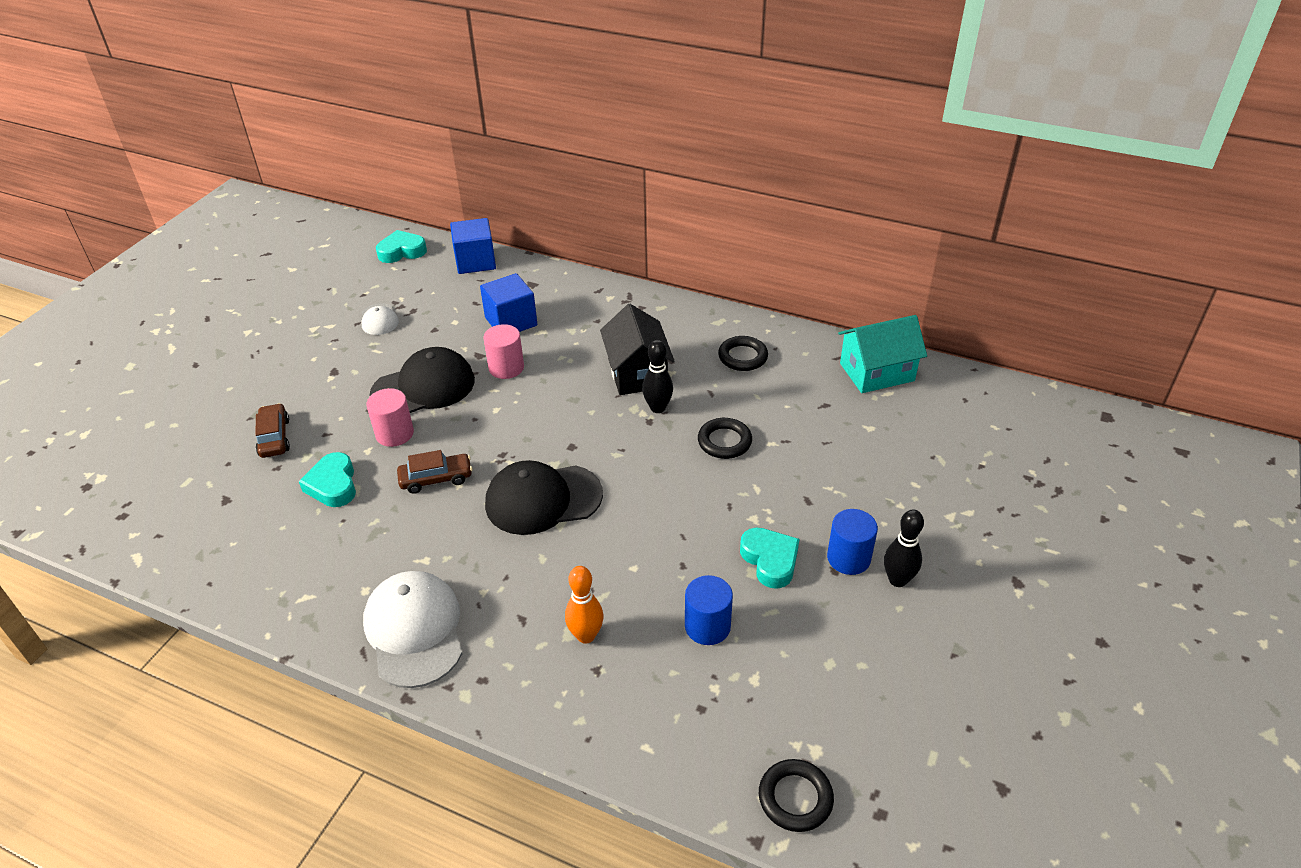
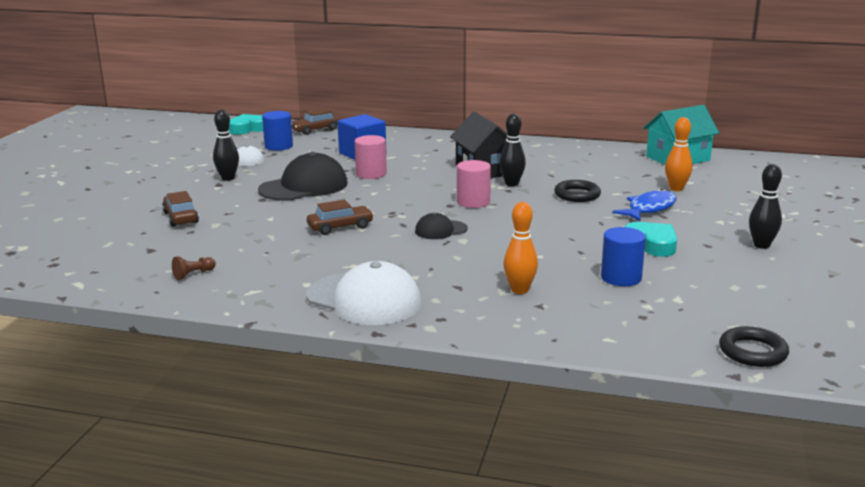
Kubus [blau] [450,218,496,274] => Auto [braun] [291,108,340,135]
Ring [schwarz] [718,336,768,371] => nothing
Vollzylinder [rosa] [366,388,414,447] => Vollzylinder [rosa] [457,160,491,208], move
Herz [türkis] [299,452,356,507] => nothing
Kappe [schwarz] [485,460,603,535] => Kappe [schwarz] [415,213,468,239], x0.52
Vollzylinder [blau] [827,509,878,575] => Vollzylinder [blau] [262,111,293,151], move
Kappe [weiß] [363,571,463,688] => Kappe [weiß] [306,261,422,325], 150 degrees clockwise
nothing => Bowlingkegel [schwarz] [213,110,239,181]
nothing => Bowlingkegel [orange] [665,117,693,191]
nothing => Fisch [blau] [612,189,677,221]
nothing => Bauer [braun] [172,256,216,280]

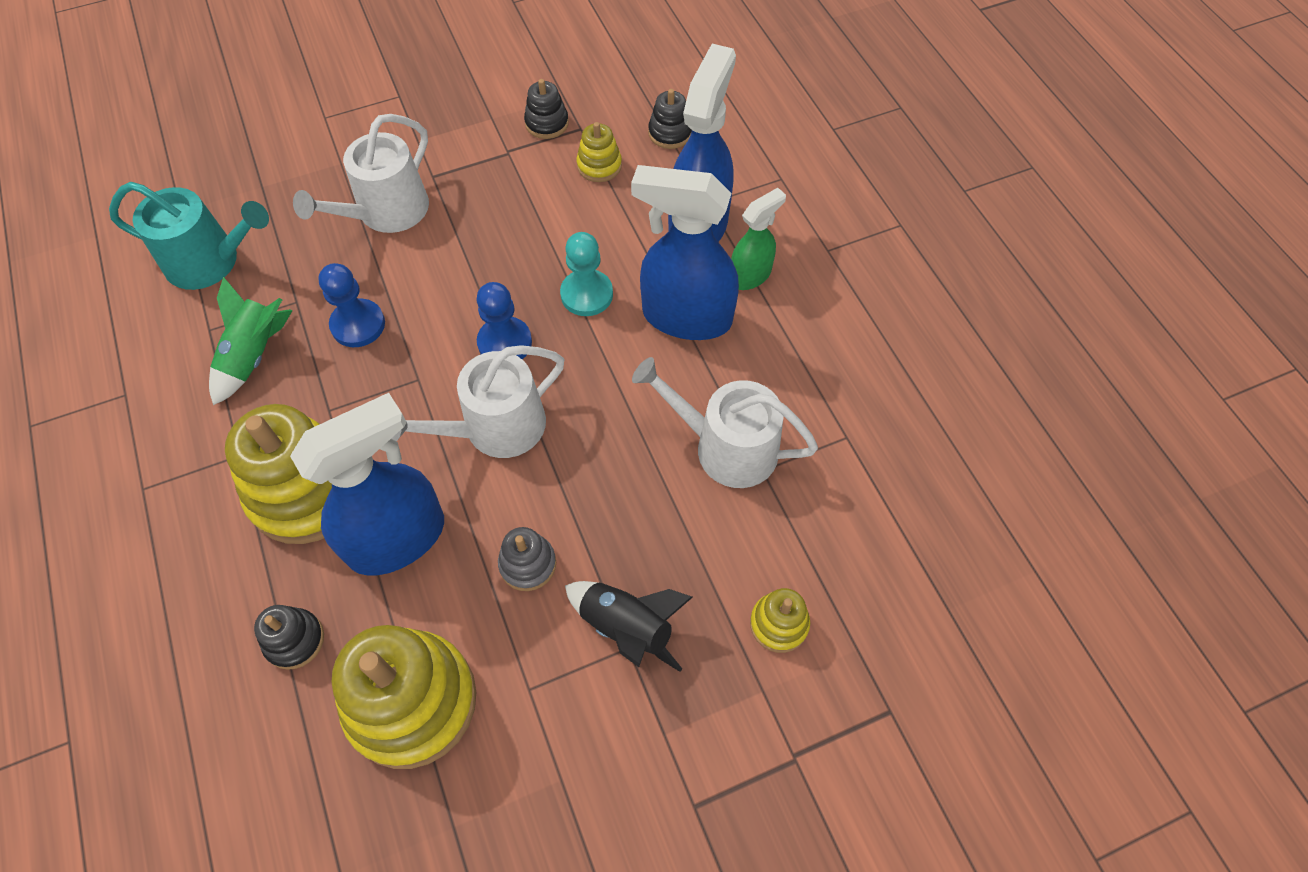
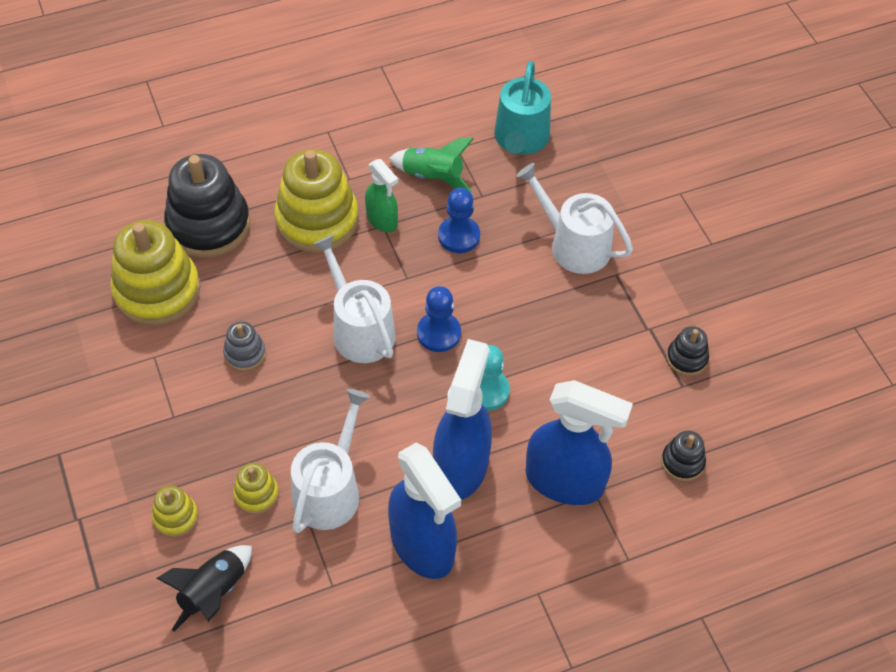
Stapelspielzeug [gelb] [576,122,622,182] => Stapelspielzeug [gelb] [233,463,279,514], move
Sprühflasche [grün] [731,188,786,290] => Sprühflasche [grün] [365,159,398,232], move
Sprühflasche [blau] [290,393,444,576] => Sprühflasche [blau] [388,442,461,579], move
Rakete [schwarz] [565,581,693,672] => Rakete [schwarz] [157,545,252,631], move
Stapelspielzeug [schwarz] [254,605,324,670] => Stapelspielzeug [schwarz] [164,154,250,258], x2.13

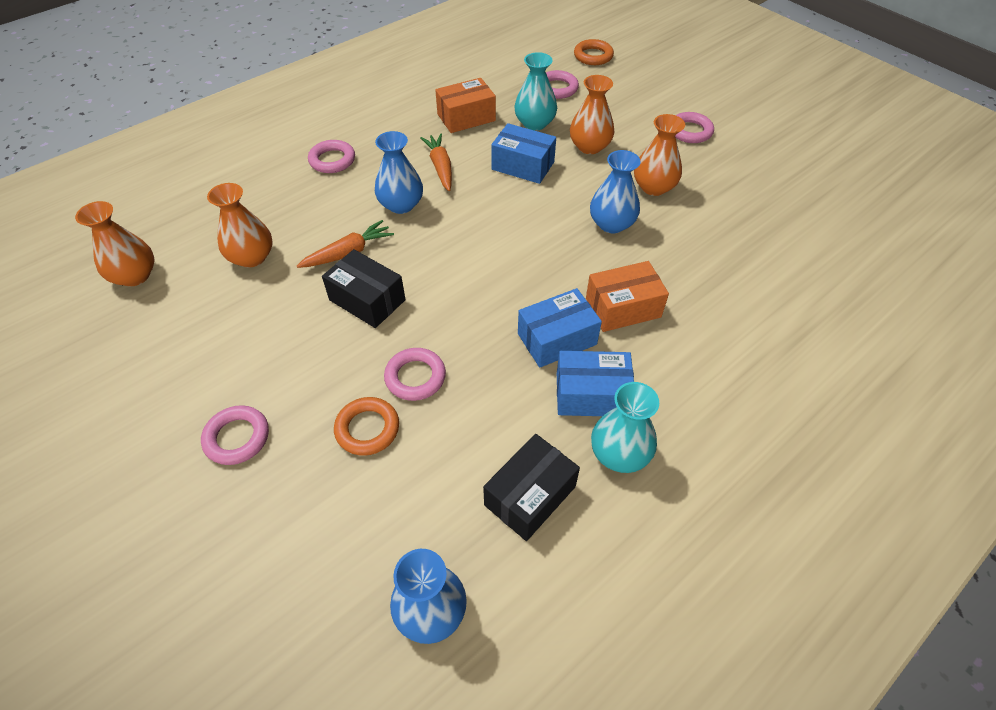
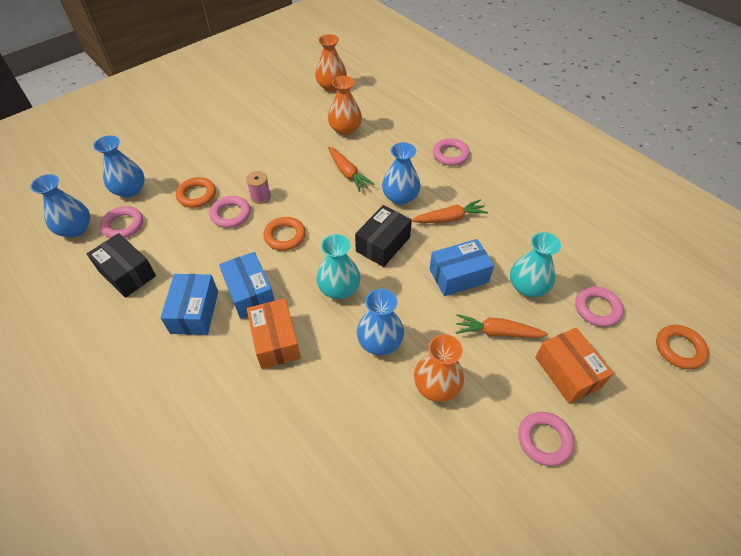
Vase [orange] [570,75,614,154] => Karotte [orange] [456,314,548,338]
Schachtel [orange] [435,78,496,133] => Schachtel [orange] [535,327,614,404], move
Schachtel [blau] [491,123,556,184] => Schachtel [blau] [429,239,494,296], 45 degrees clockwise
Schachtel [schwarz] [322,249,406,328] => Schachtel [schwarz] [355,205,412,267], move
Vase [türkis] [591,382,659,473] => Vase [türkis] [316,234,360,299], move
Ring [rosa] [201,405,269,465] => Ring [rosa] [100,206,143,238], move
nothing => Vase [blau] [93,135,145,198]
nothing => Garnrolle [rosa] [246,171,271,204]
nothing => Ring [orange] [263,217,306,251]

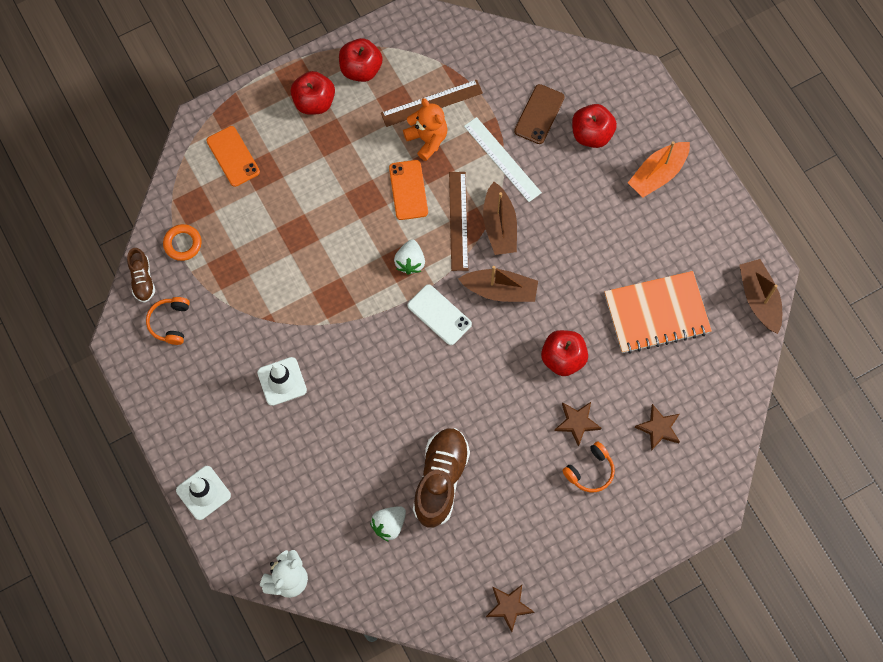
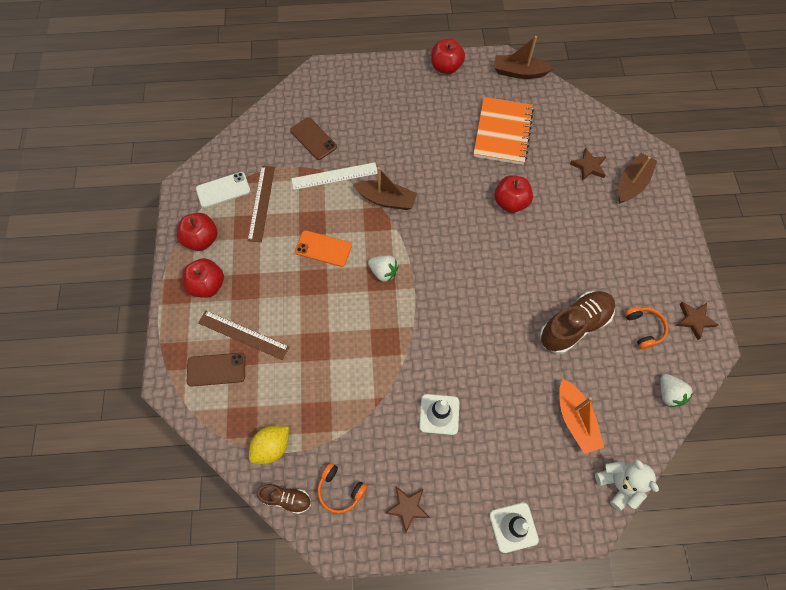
Teddybär [orange] [403,98,448,161] => nothing
Apfel [rot] [572,104,617,148] => Apfel [rot] [431,39,465,74], move
Handy [orange] [206,126,260,187] => Handy [braun] [187,353,245,386]
Boot [orange] [628,141,690,197] => Boot [orange] [559,379,604,454], move
Lineal [braun] [449,172,468,271] => Lineal [braun] [198,310,289,360], move
Ring [orange] [163,224,202,261] => Zitrone [gelb] [249,426,289,464]
Boot [braun] [458,266,538,302] => Boot [braun] [618,153,657,204], move
Handy [weiß] [408,284,472,345] => Handy [weiß] [196,172,250,208], move
Stern [braun] [554,402,602,447] => Stern [braun] [385,486,430,532], move
Schuh [braun] [413,428,470,528] => Schuh [braun] [540,291,615,354], 105 degrees clockwise
Kopfhörer [orange] [562,441,615,492] => Kopfhörer [orange] [625,307,668,349], move
Erdbeere [weiß] [370,506,406,542] => Erdbeere [weiß] [660,374,694,407], move

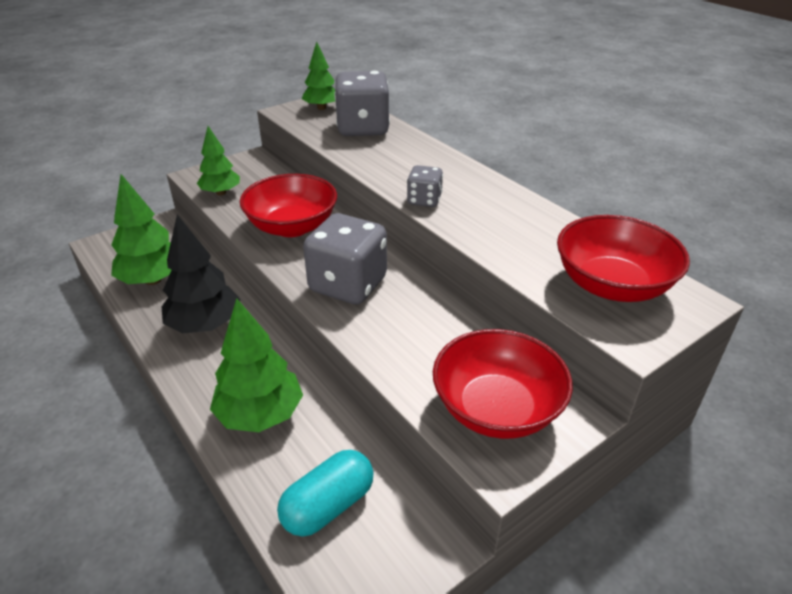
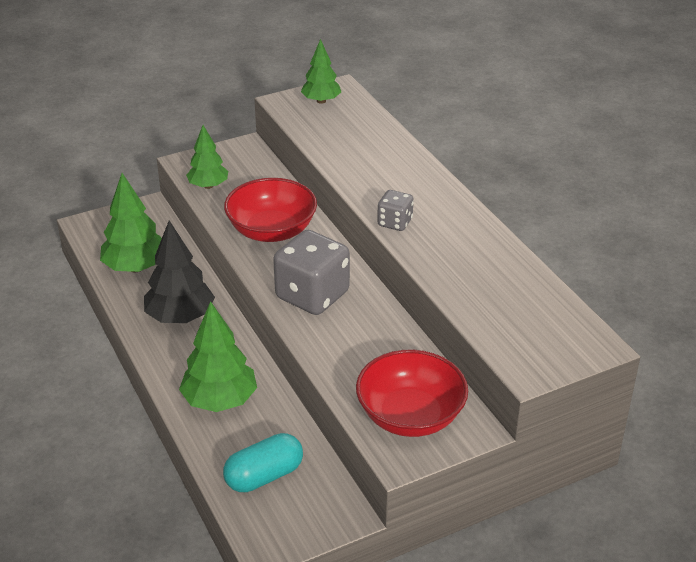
Spielwürfel [grau] [334,71,390,136] => nothing
Schüssel [rot] [557,215,690,302] => nothing

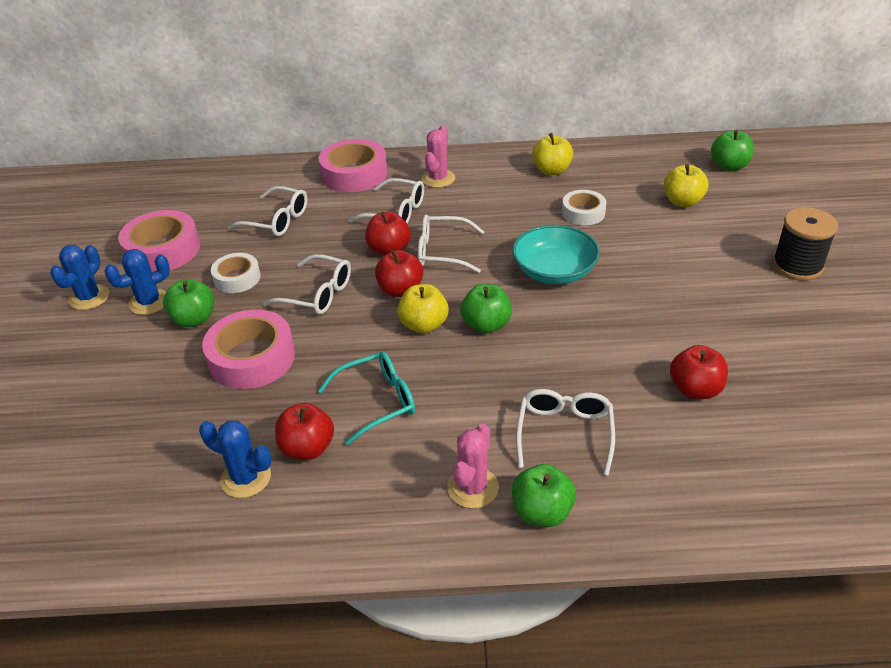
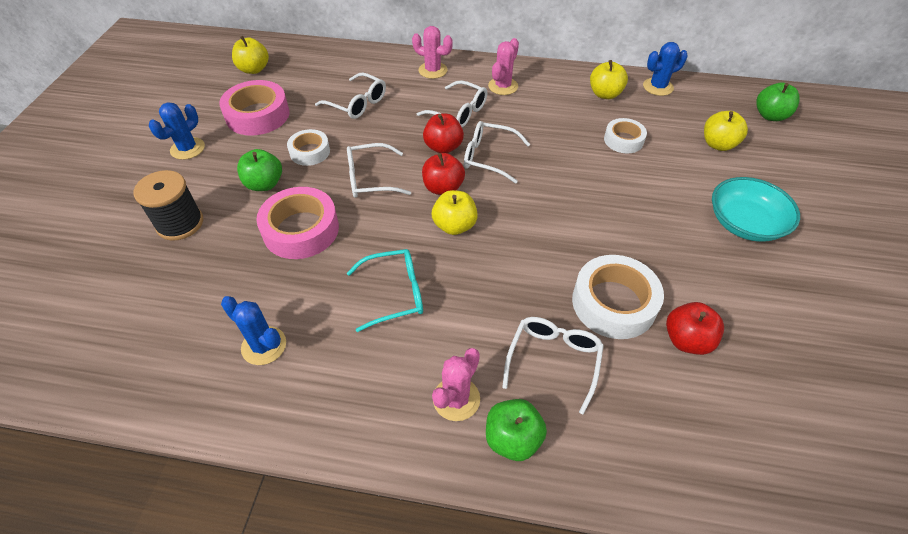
Klebeband [rosa] [319,139,388,192] => Kaktus [rosa] [412,26,453,79]
Garnrolle [schwarz] [772,207,838,281] => Garnrolle [schwarz] [134,170,203,241], move
Schüssel [türkis] [512,225,600,284] => Schüssel [türkis] [712,177,800,242], move
Kaktus [blau] [104,249,170,315] => Kaktus [blau] [643,42,688,96], move
Brille [weiß] [263,254,351,315] => Brille [weiß] [347,143,411,198], 135 degrees clockwise
Apfel [grün] [460,284,512,333] => nothing
Apfel [rot] [275,403,334,460] => nothing
nothing => Apfel [gelb] [232,36,269,74]
nothing => Klebeband [weiß] [572,255,664,339]

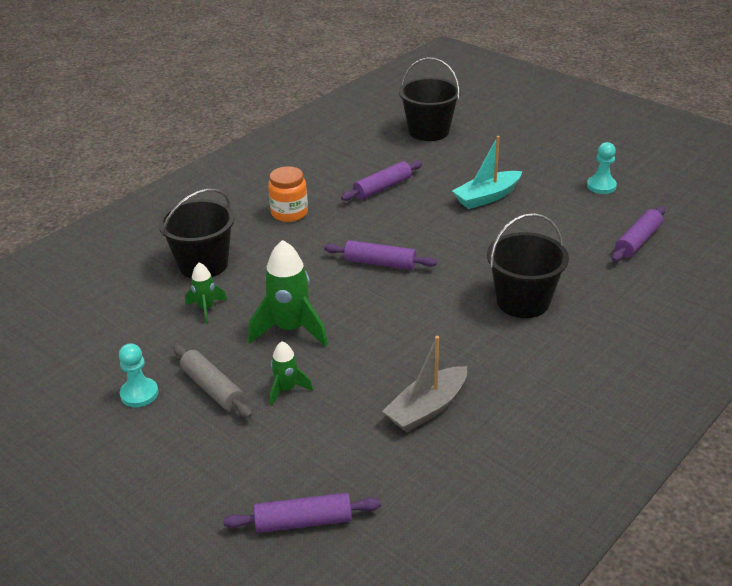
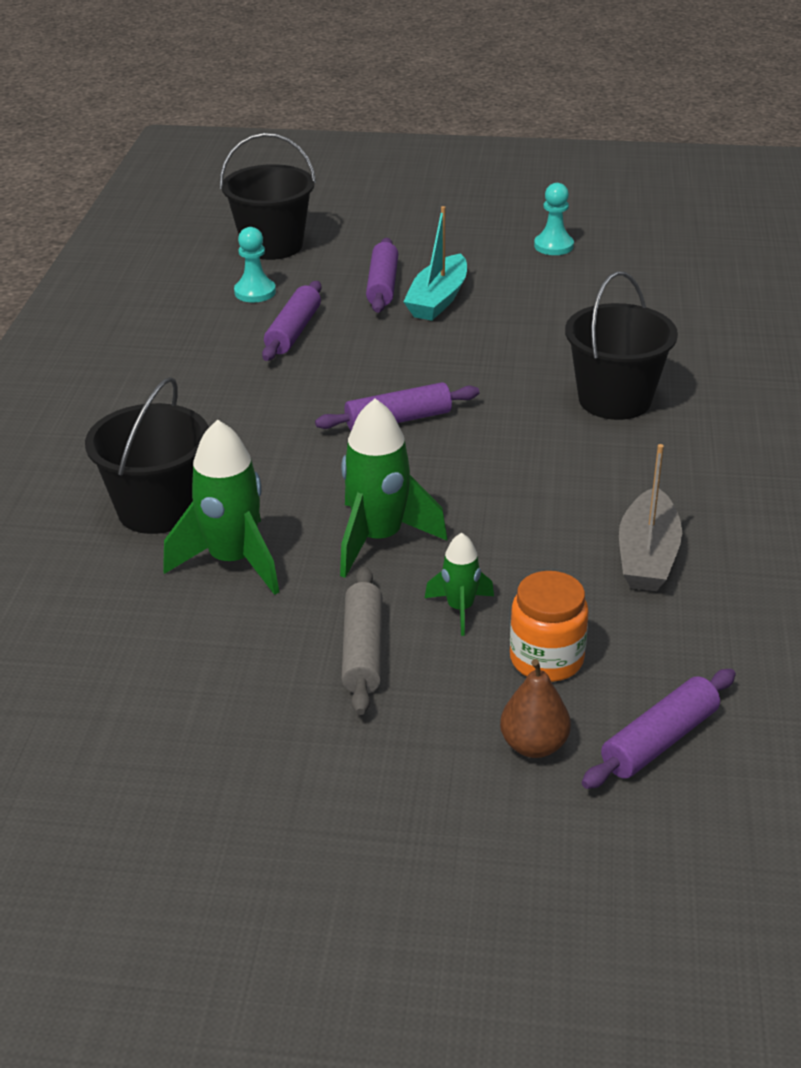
Einmachglas [orange] [268,166,308,222] => Einmachglas [orange] [510,571,589,682], move
Nudelholz [lila] [612,206,665,262] => Nudelholz [lila] [366,238,398,313], move
Rakete [grün] [185,263,227,324] => Rakete [grün] [163,419,279,595], x1.83
Bauer [türkis] [119,343,158,407] => Bauer [türkis] [234,227,276,303], move
Nudelholz [grau] [173,345,252,418] => Nudelholz [grau] [342,567,382,715], 75 degrees clockwise
nothing => Birne [braun] [500,659,571,758]

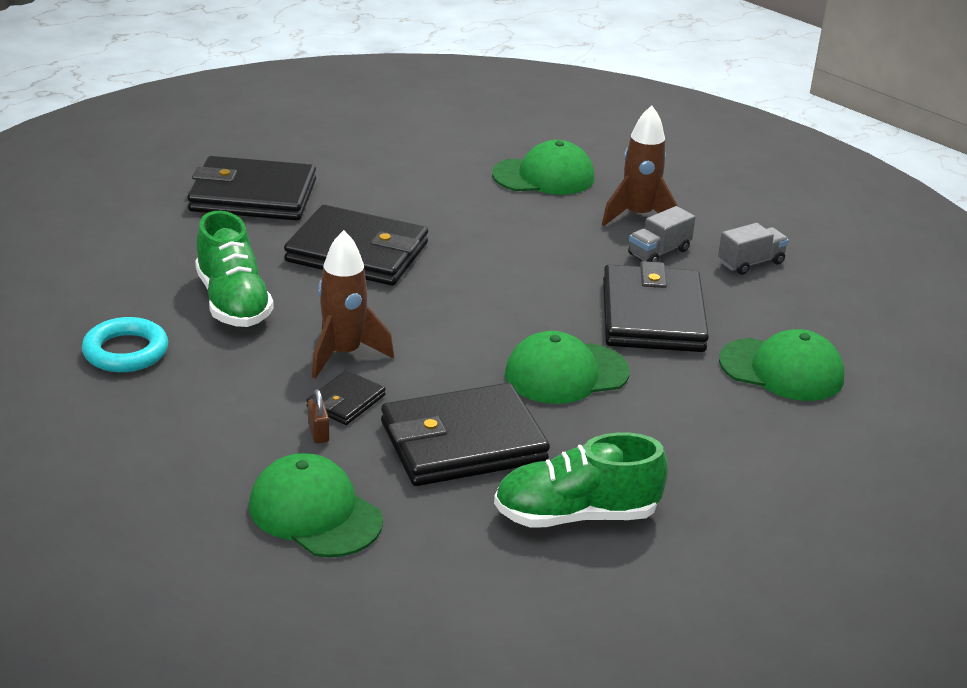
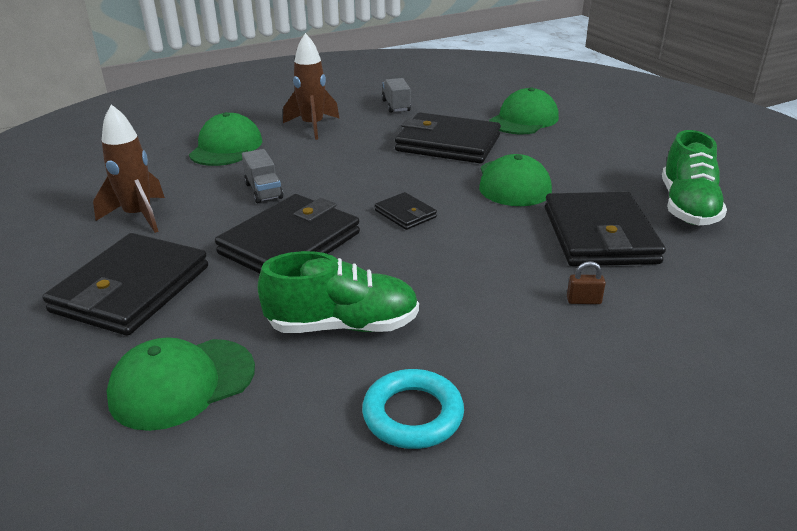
Lastwagen [grau] [628,206,696,262] => Lastwagen [grau] [242,149,283,203], move
Rakete [braun] [312,230,394,379] => Rakete [braun] [93,104,165,233], move
Geldbörse [schwarz] [306,370,386,425] => Geldbörse [schwarz] [375,192,437,230], move
Kappe [grün] [249,453,383,558] => Kappe [grün] [106,337,255,431], move

